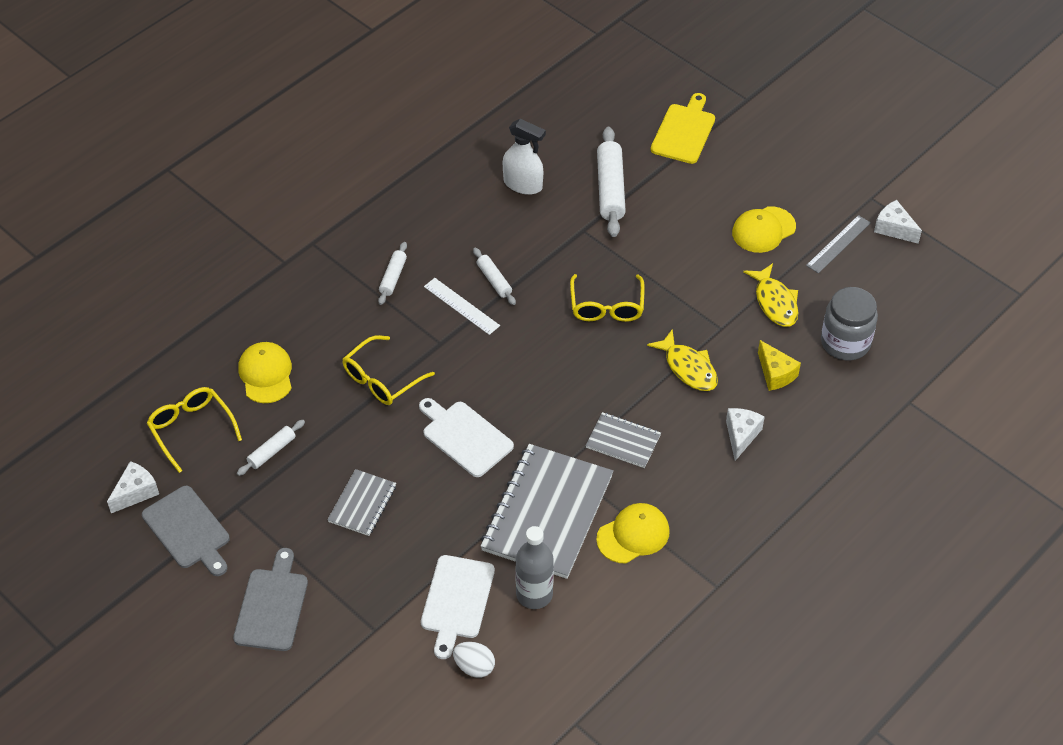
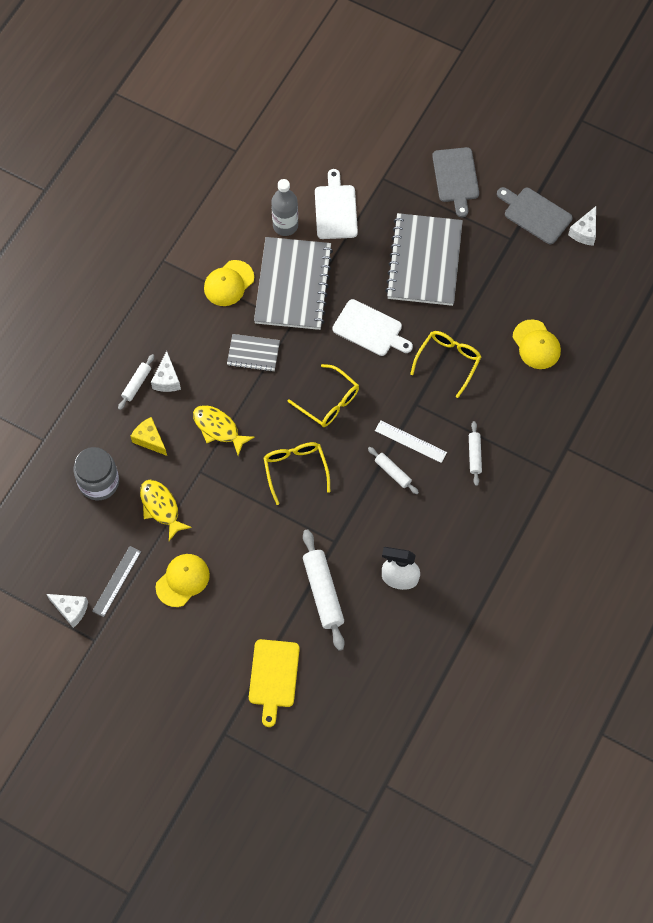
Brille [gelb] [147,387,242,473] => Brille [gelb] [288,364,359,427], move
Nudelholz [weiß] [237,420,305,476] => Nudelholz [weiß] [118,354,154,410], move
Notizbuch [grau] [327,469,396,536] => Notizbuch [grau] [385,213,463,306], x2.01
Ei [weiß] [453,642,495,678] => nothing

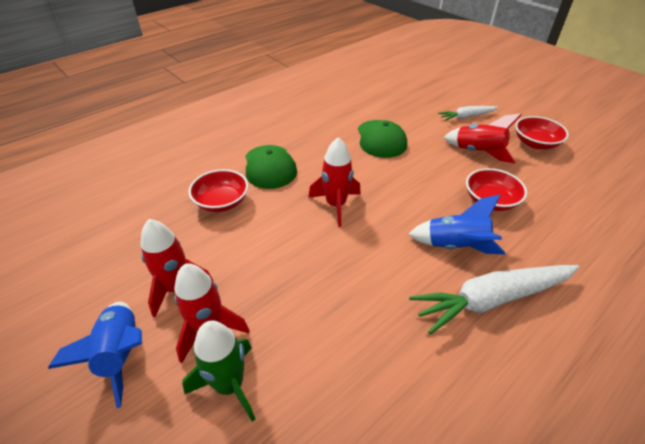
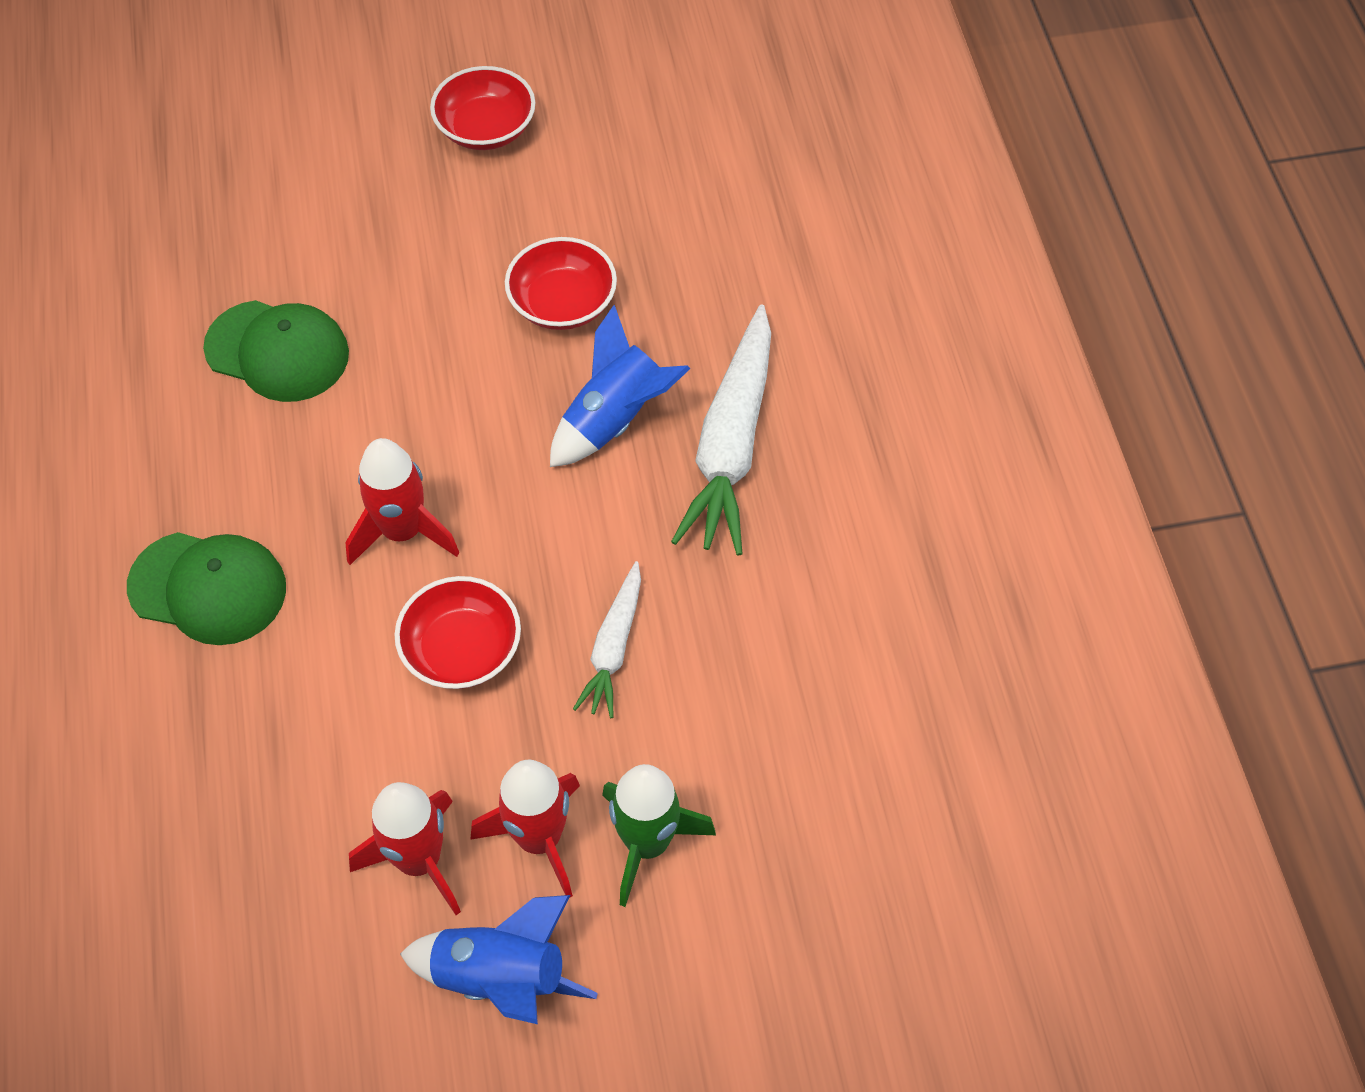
Karotte [weiß] [438,106,498,121] => Karotte [weiß] [573,561,641,718], move
Rakete [rot] [444,113,522,163] => nothing
Schüssel [rot] [188,169,248,212] => Schüssel [rot] [394,576,521,689], move

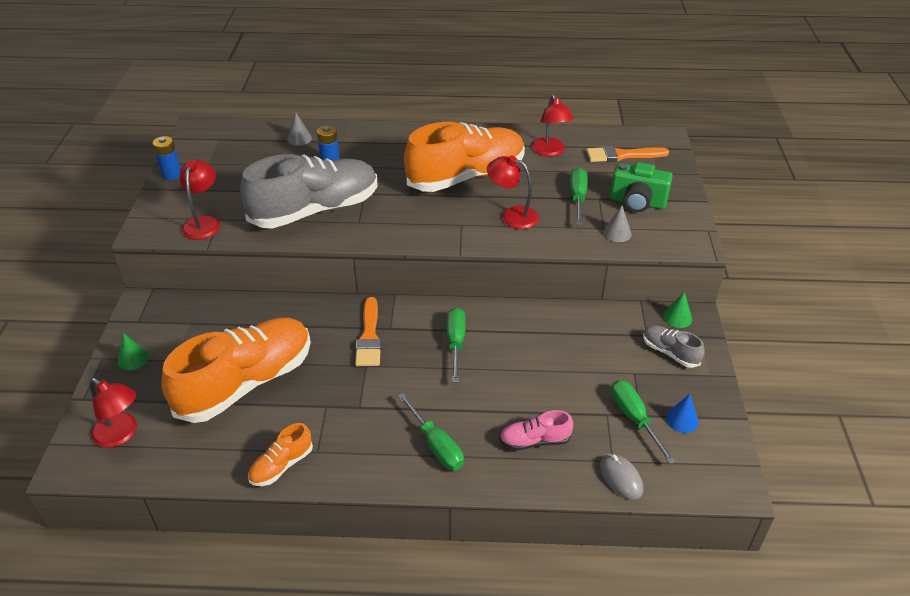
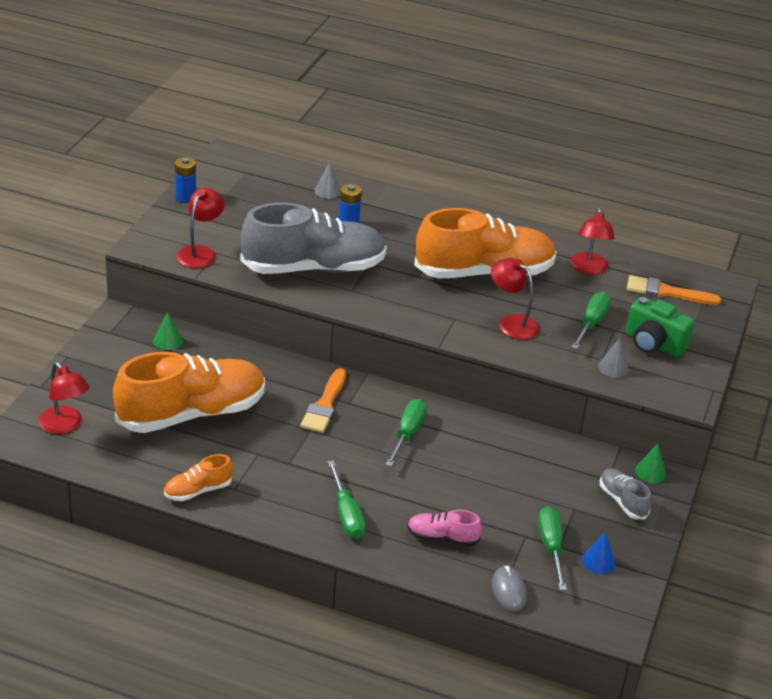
Kegel [grün] [118,333,149,370] => Kegel [grün] [153,312,183,350], move

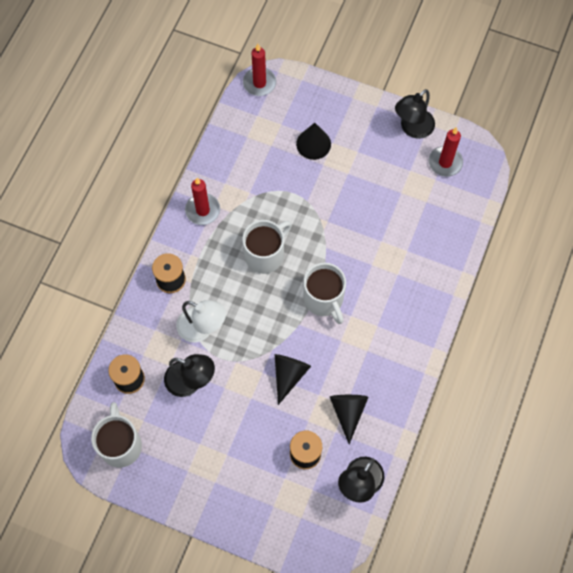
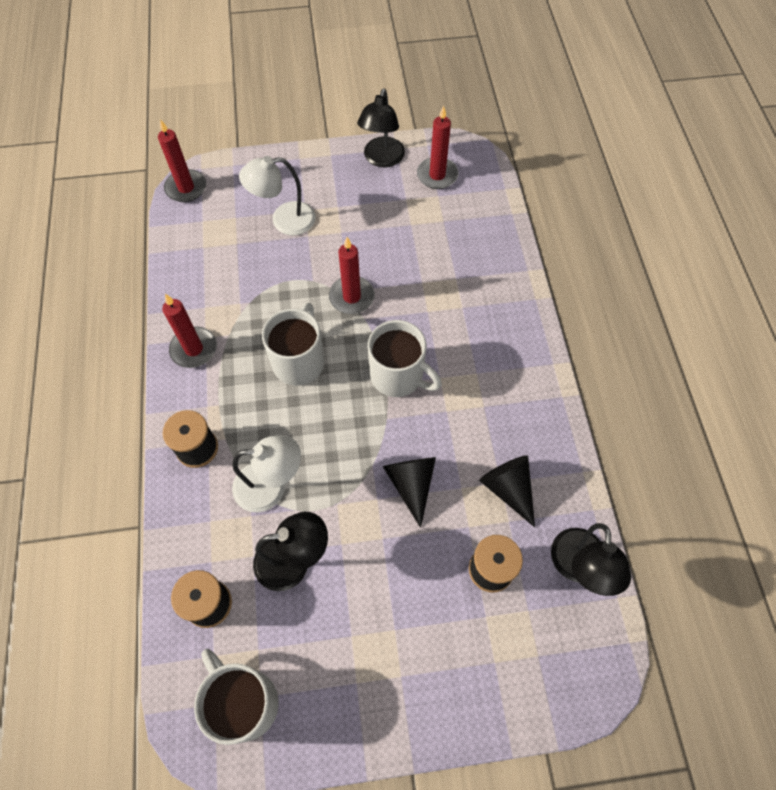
Kegel [schwarz] [296,123,331,160] => Lampe [weiß] [239,156,316,236]
nothing => Kerze [rot] [329,237,375,314]

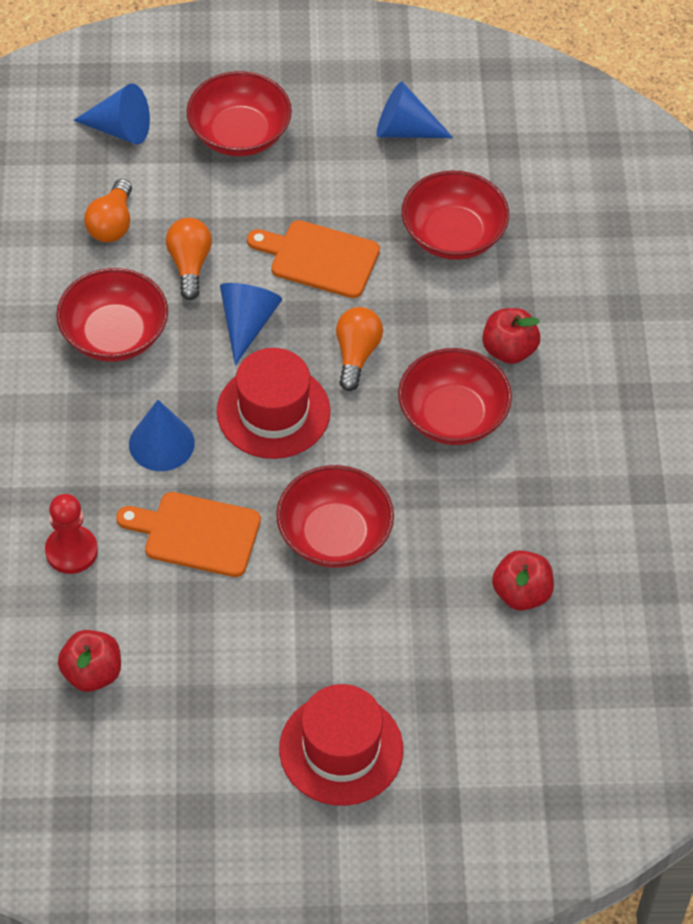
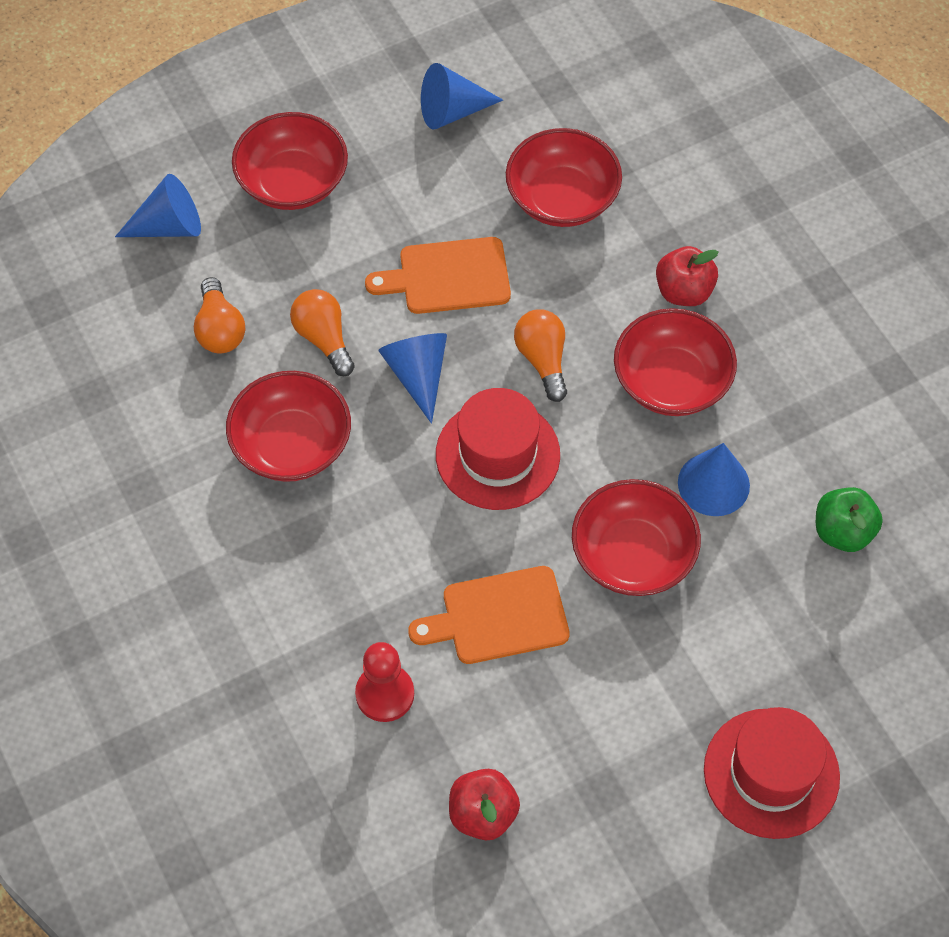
Kegel [blau] [129,400,195,471] => Kegel [blau] [678,443,750,516], move
Apfel [rot] [492,550,554,611] => Apfel [grün] [816,487,883,552]

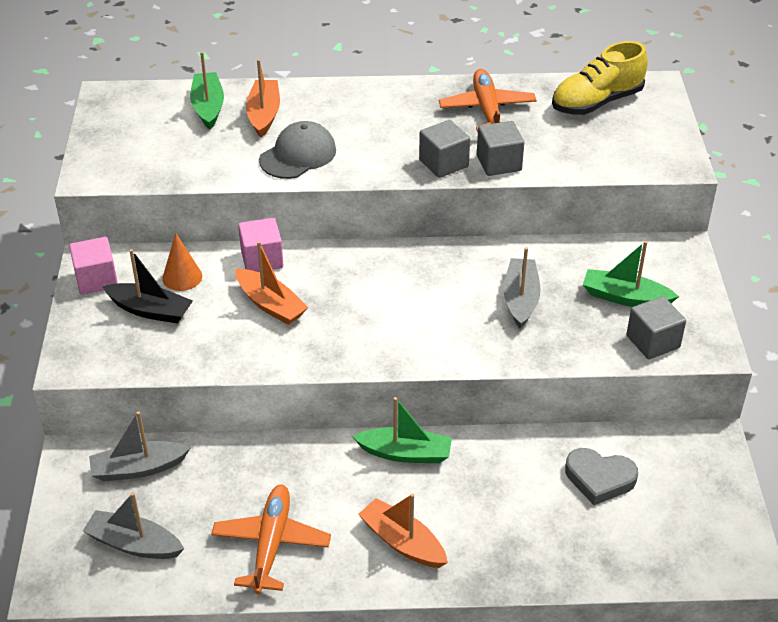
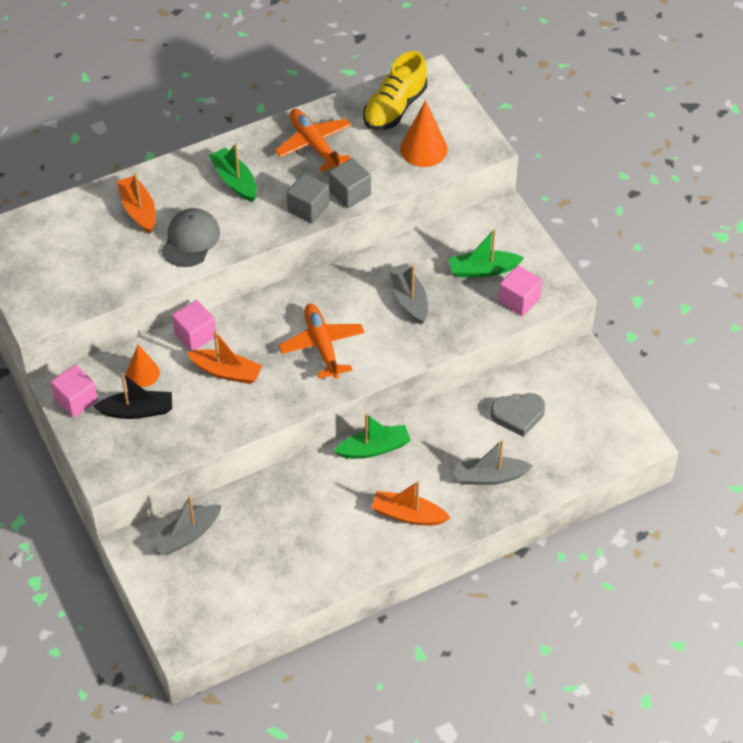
Boot [grün] [190,52,224,130] => Boot [grün] [209,143,257,202], move
Kubus [grau] [626,296,686,359] => Kubus [rosa] [499,265,542,316]
Flugzeug [orange] [211,484,331,594] => Flugzeug [orange] [279,304,365,379], move
Boot [grau] [83,492,184,559] => Boot [grau] [454,440,533,485], move
nothing => Kegel [orange] [400,100,448,167]

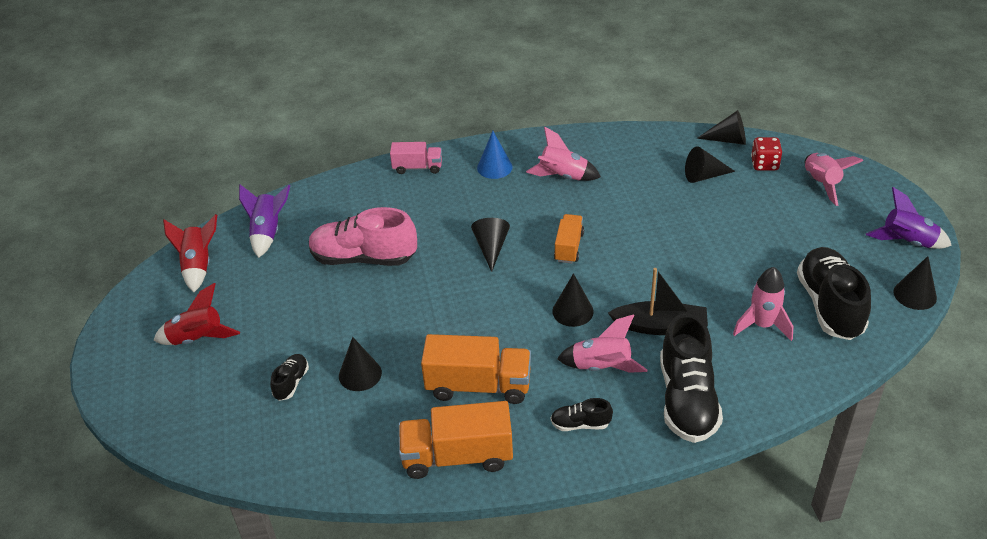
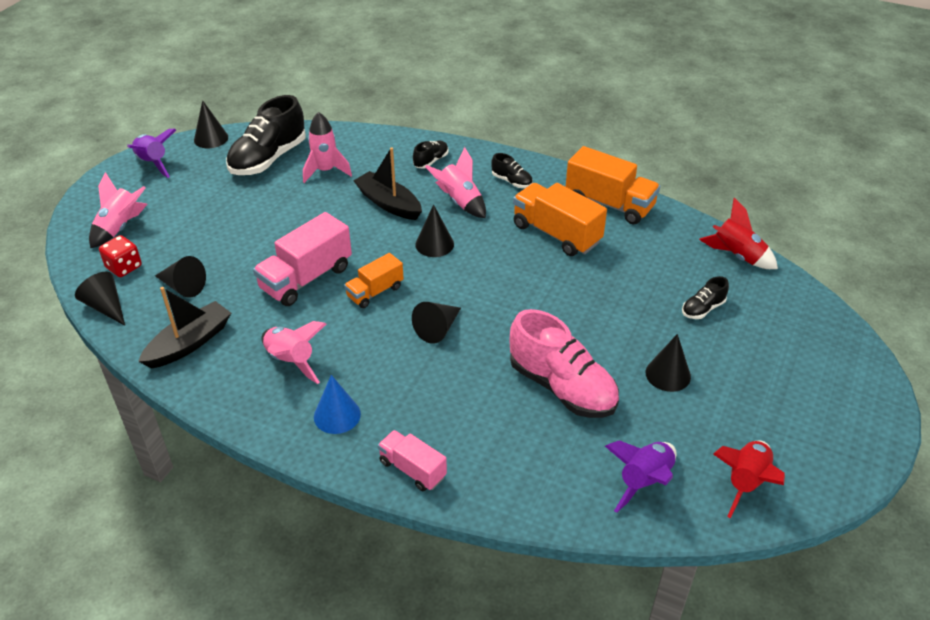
Rakete [rot] [153,283,240,345] => Rakete [rot] [699,198,778,269], move
Schuh [schwarz] [660,313,723,443] => Schuh [schwarz] [413,141,449,169], x0.47
Kegel [schwarz] [339,337,382,391] => Kegel [schwarz] [646,334,691,392], move
nothing => Lastwagen [rosa] [253,212,352,306]
nothing => Boot [schwarz] [138,287,231,368]

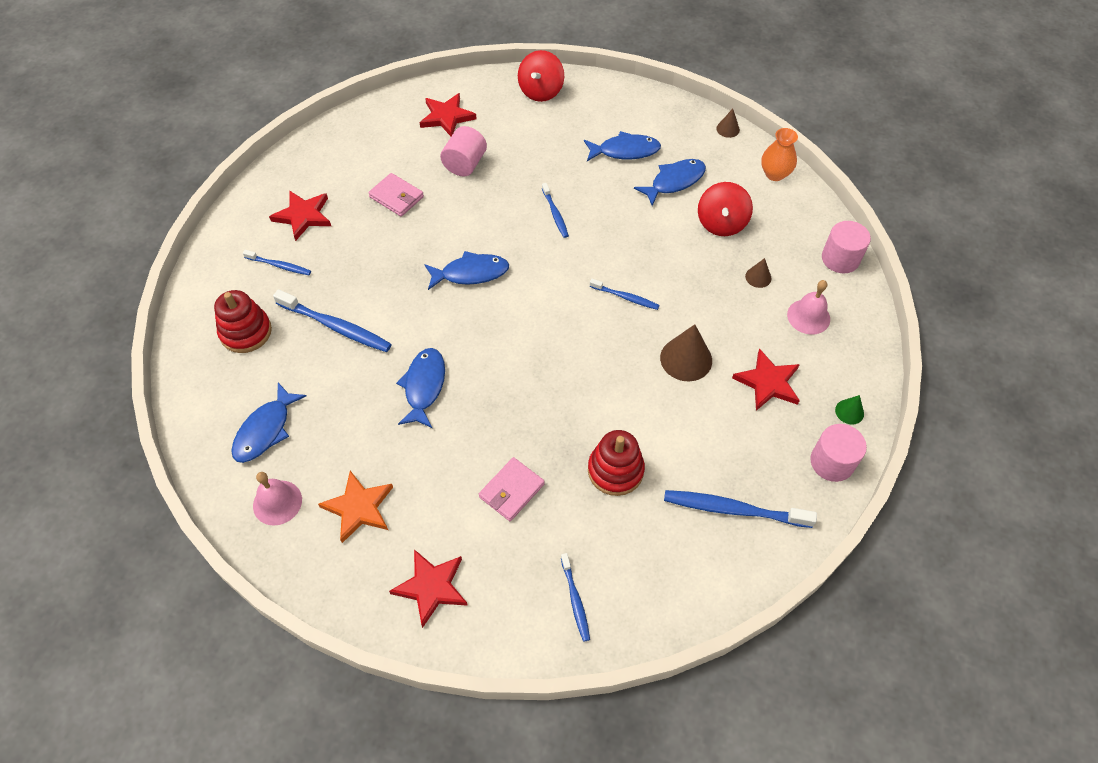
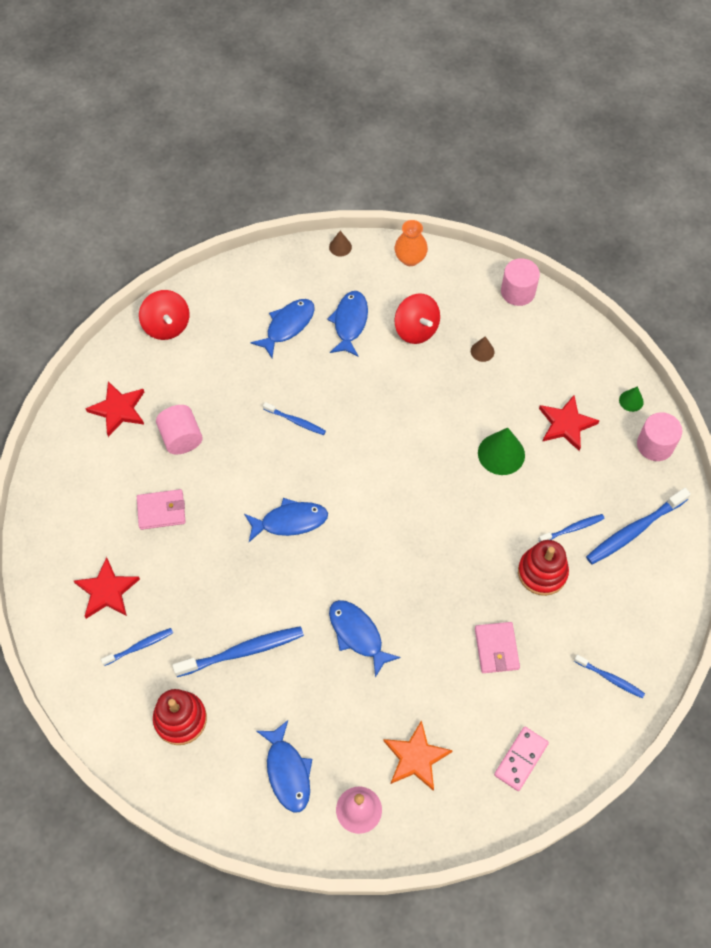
Fisch [blau] [424,251,509,290] => Fisch [blau] [244,498,328,542], 45 degrees clockwise
Zahnbürste [blau] [590,279,660,310] => Zahnbürste [blau] [539,514,605,542], move
Glocke [rosa] [787,280,830,335] => nothing
Kegel [braun] [660,324,712,381] => Kegel [grün] [478,428,525,475]
Stern [rot] [389,549,468,628] => Dominostein [rosa] [494,727,549,791]

